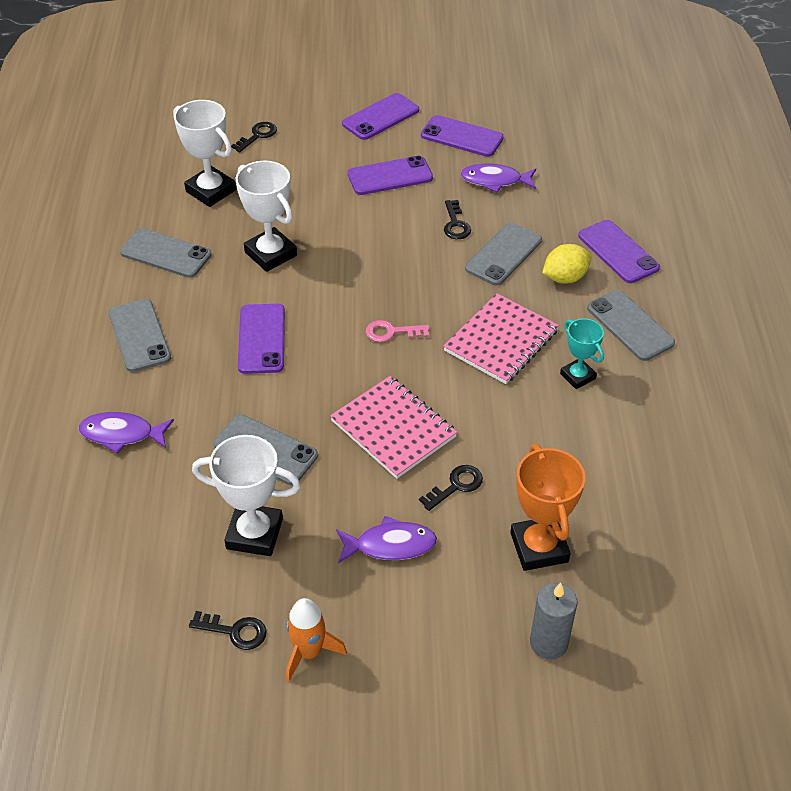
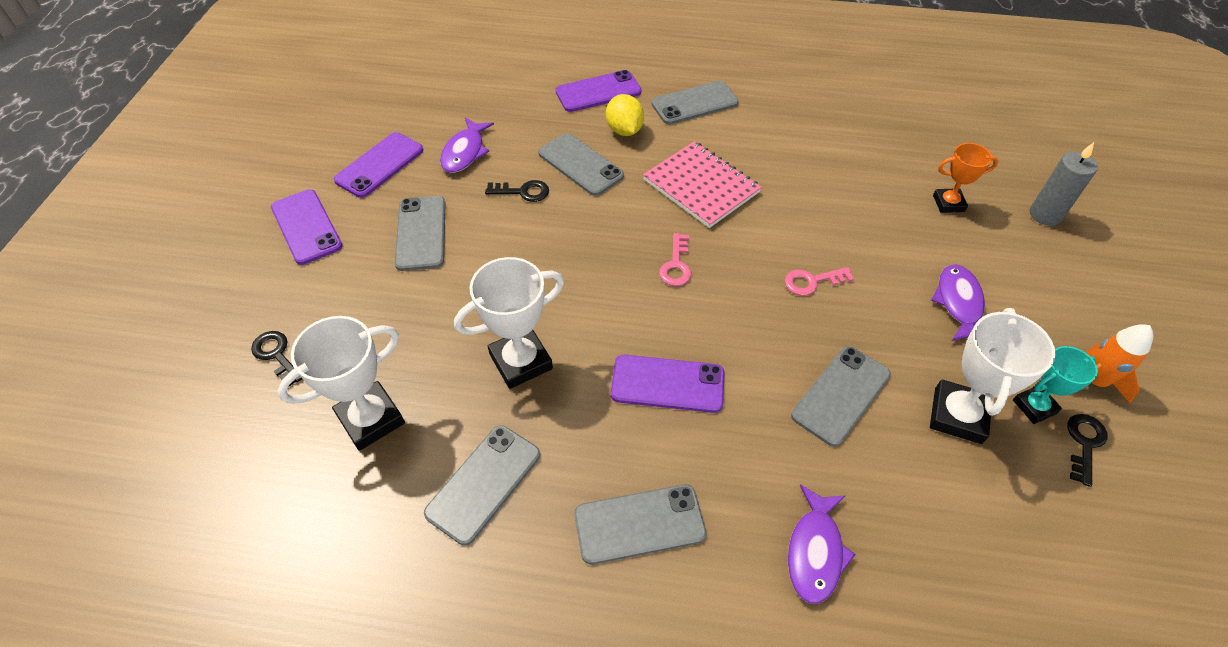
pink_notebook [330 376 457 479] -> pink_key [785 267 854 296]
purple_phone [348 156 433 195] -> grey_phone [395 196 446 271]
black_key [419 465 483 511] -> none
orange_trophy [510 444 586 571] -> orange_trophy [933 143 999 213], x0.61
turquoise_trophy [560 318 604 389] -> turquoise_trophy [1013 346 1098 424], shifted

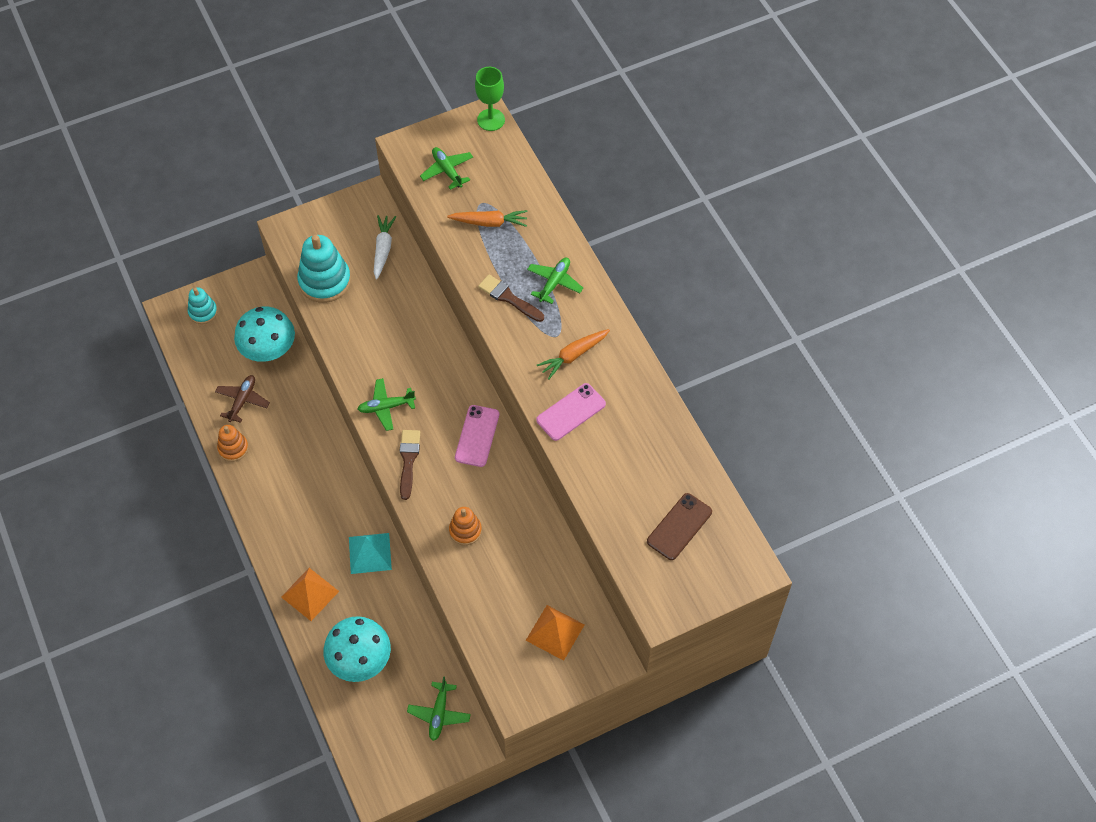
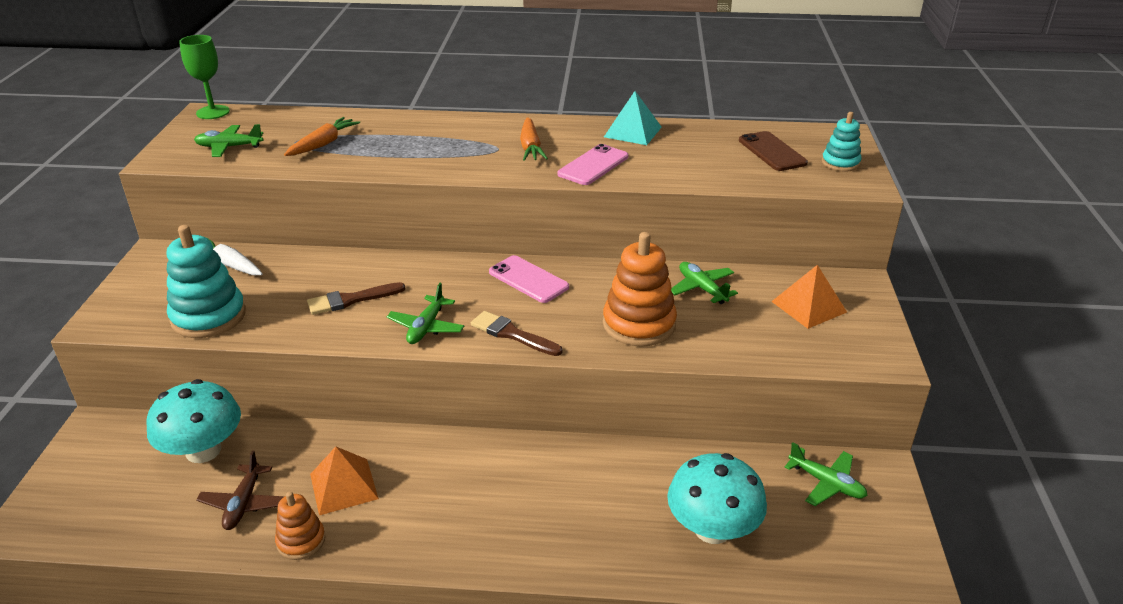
turquoise_stacking_toy [188 287 218 324] -> turquoise_stacking_toy [822 112 862 172], shifted
brown_plane [215 375 270 423] -> brown_plane [197 450 285 530], 135 degrees counterclockwise
orange_pyramid [281 568 339 621] -> orange_pyramid [310 447 379 515], shifted
turquoise_pyramid [349 533 392 574] -> turquoise_pyramid [604 91 662 145], shifted
orange_stacking_toy [449 507 482 545] -> orange_stacking_toy [603 232 677 346], x1.75
brown_brush [478 275 544 322] -> brown_brush [307 282 405 315], shifted
green_plane [527 258 583 304] -> green_plane [671 262 738 304], shifted
pink_phone [536 383 606 441] -> pink_phone [558 144 628 185], 45 degrees clockwise

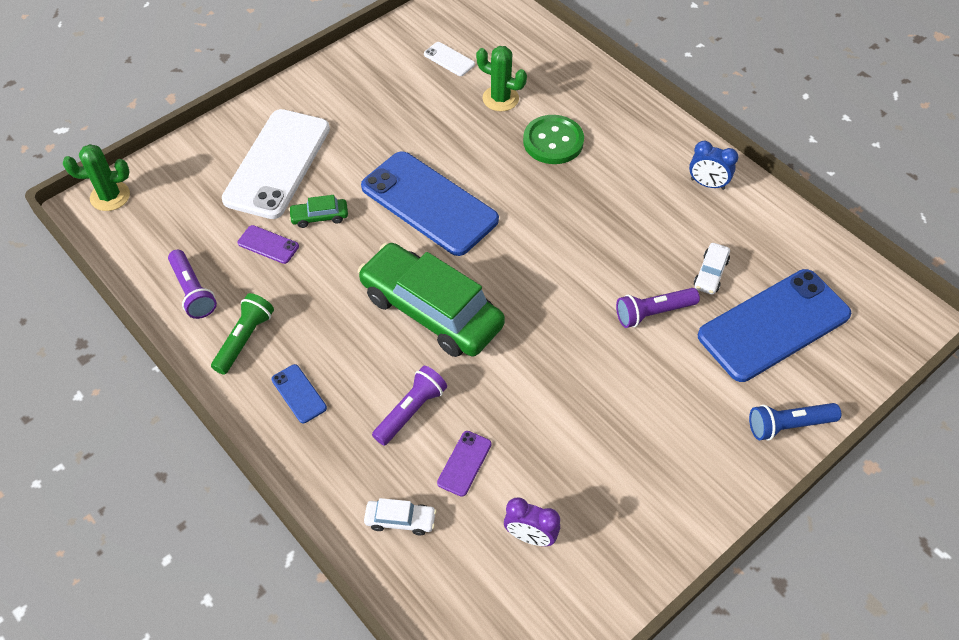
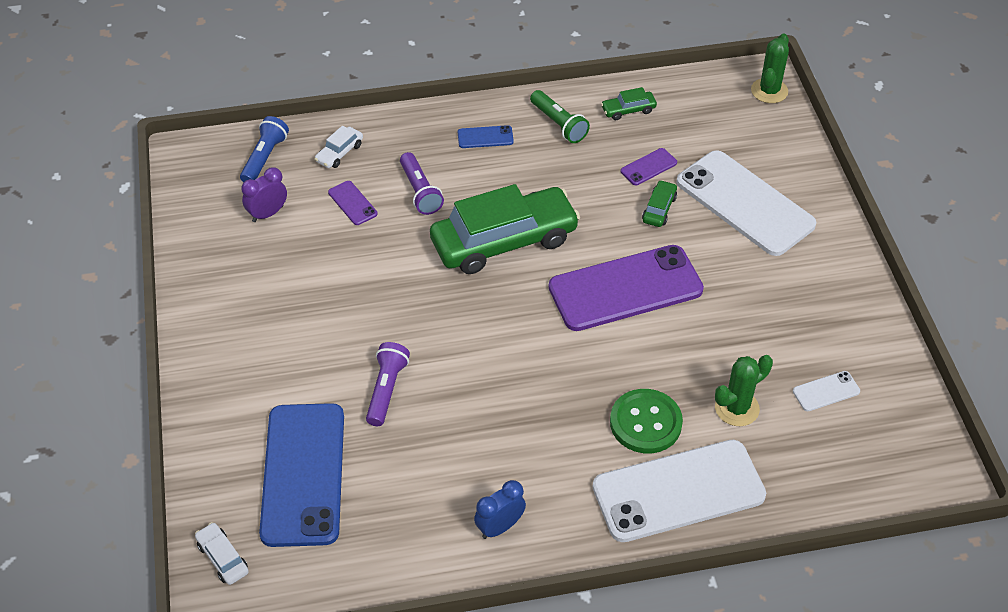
purple_flashlight [168 250 217 319] -> green_car [601 87 657 120]
blue_phone [361 151 499 256] -> purple_phone [549 245 704 331]
white_car [694 243 730 295] -> white_car [195 522 249 585], shifted
blue_flashlight [749 403 841 441] -> blue_flashlight [240 116 289 182], shifted
none -> white_phone [593 440 766 542]

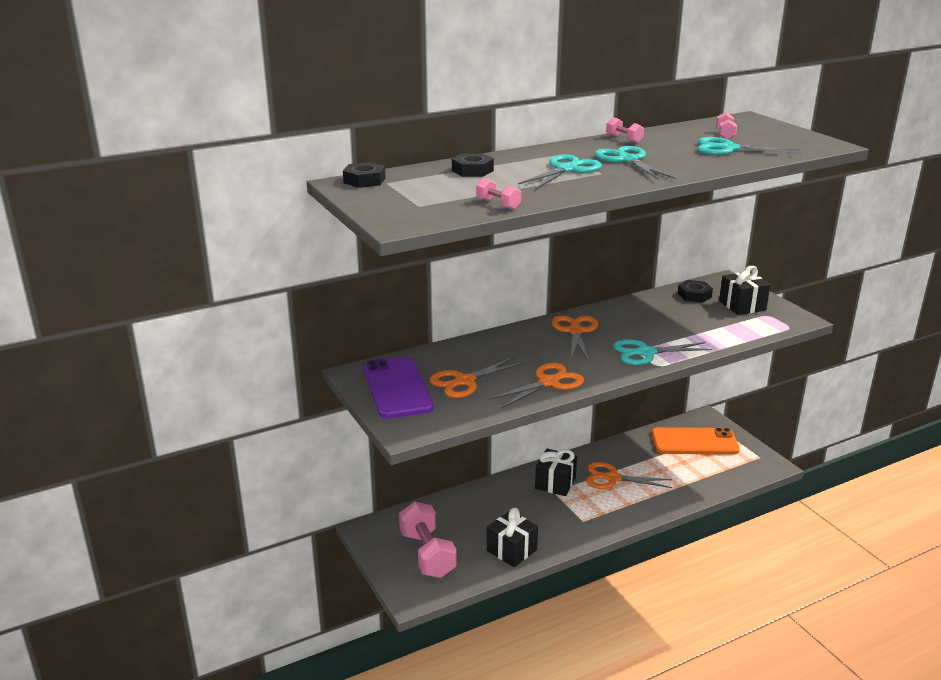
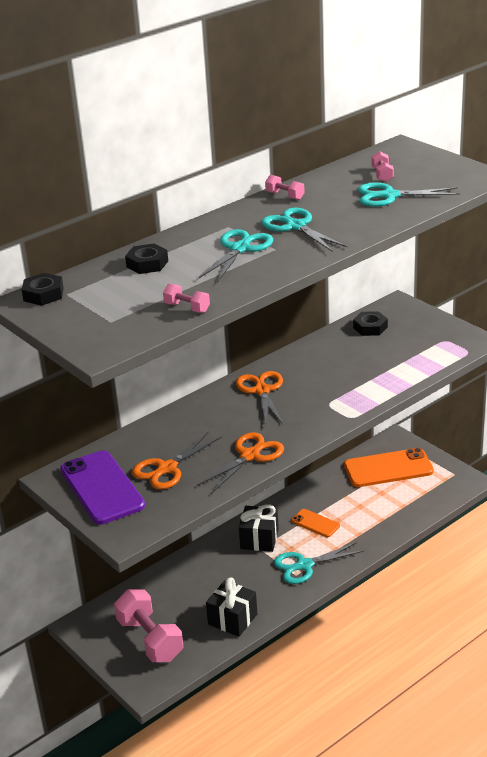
orange_scissors [586 462 672 489] -> orange_phone [291 509 340 537]
turquoise_scissors [613 339 712 365] -> turquoise_scissors [274 542 364 584], shifted
black_gift [719 266 770 315] -> none

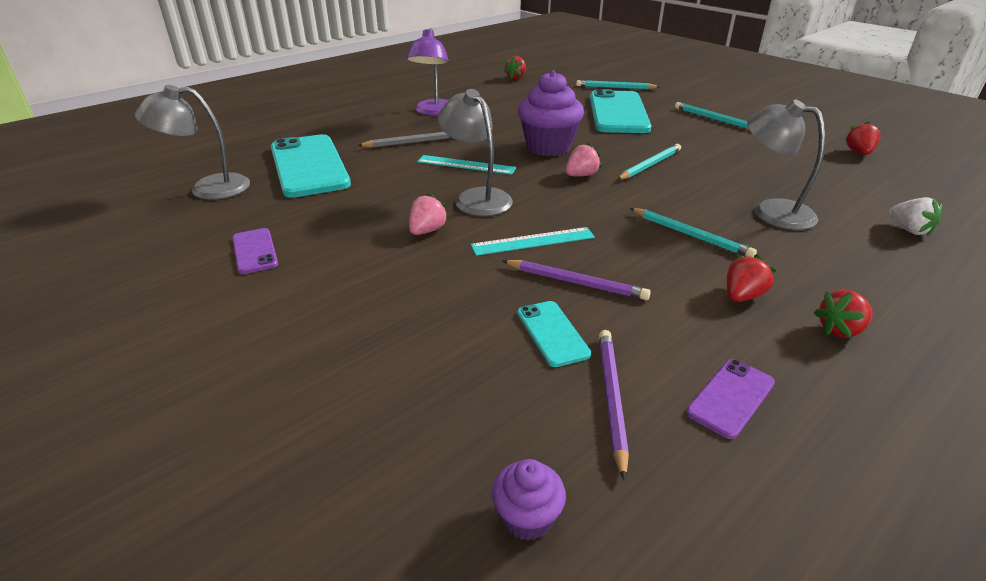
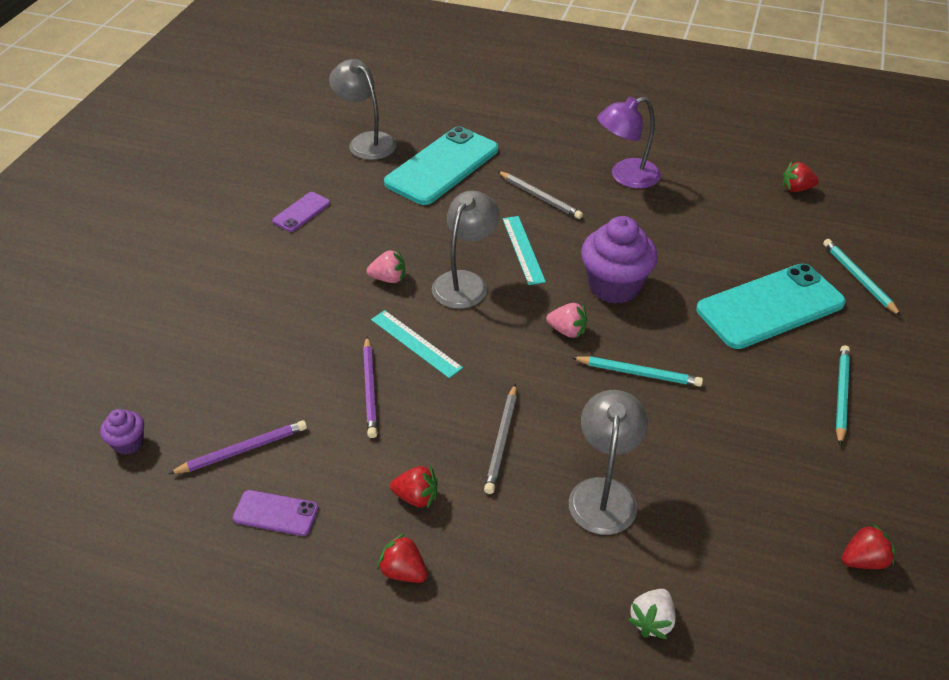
turquoise_phone [517 301 591 367] -> none
turquoise_pencil [630 208 757 257] -> grey_pencil [484 384 517 494]

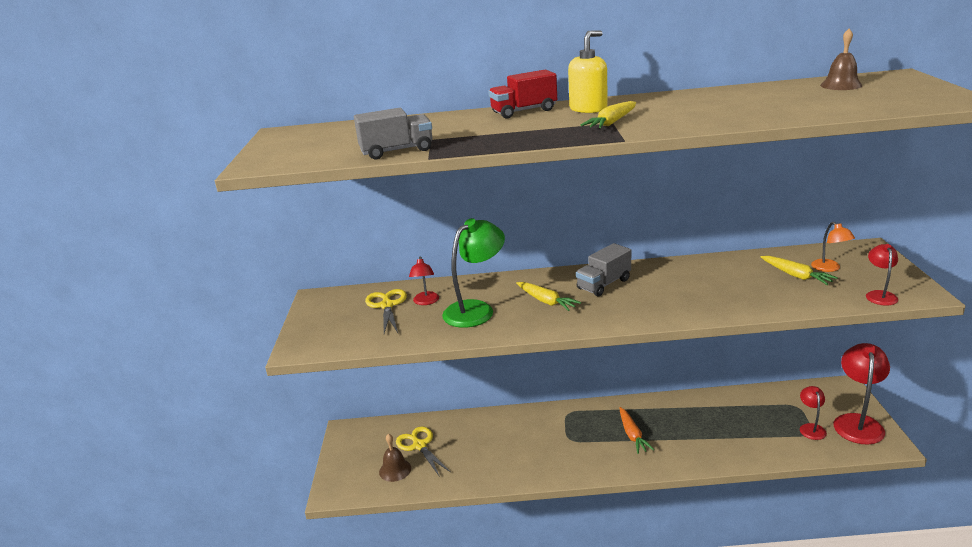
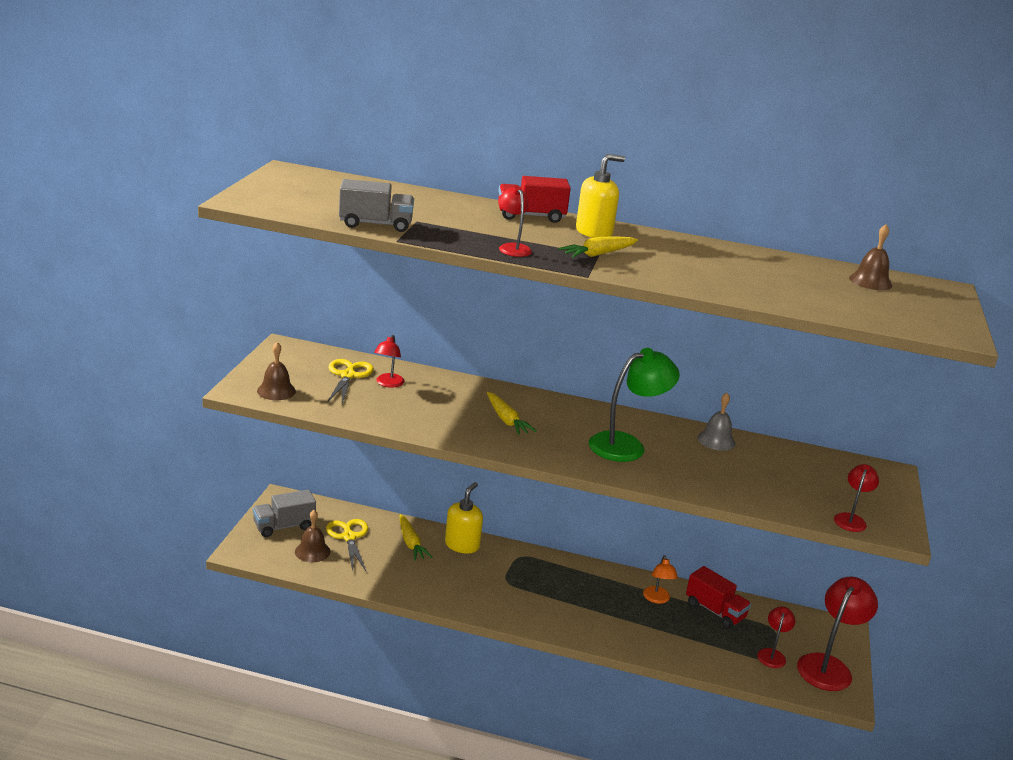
green_lamp [442 218 505 328] -> green_lamp [589 348 680 462], shifted
grey_truck [576 243 631 296] -> grey_truck [253 490 316 537], shifted
orange_carrot [619 407 654 454] -> none
yellow_carrot [761 256 838 285] -> yellow_carrot [400 514 432 561], shifted
orange_lamp [811 222 855 272] -> orange_lamp [643 555 678 604], shifted
none -> brown_bell [257 342 296 400]
none -> yellow_soap_dispenser [445 482 483 554]
none -> red_lamp [498 186 532 257]
none -> red_truck [686 566 751 628]
none -> grey_bell [698 393 736 451]

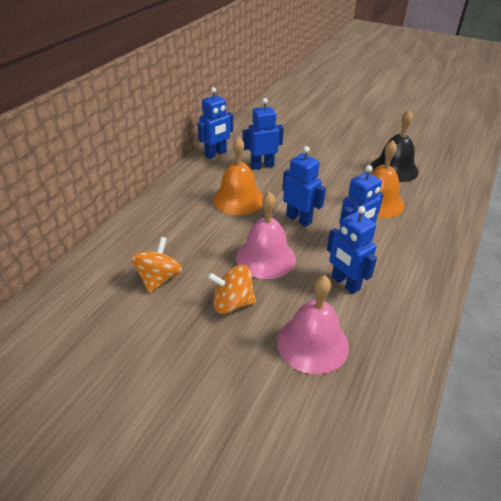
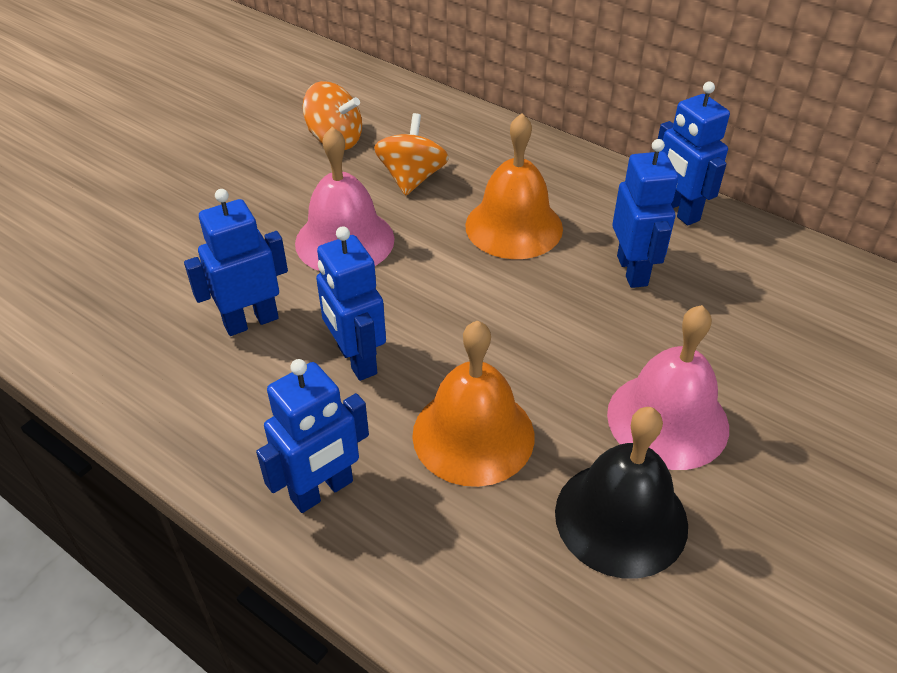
orange_spinning_top [207 265 256 314] -> orange_spinning_top [374 113 449 196], shifted
pink_bell [277 275 349 374] -> pink_bell [607 305 729 470], shifted
blue_robot [282 146 326 227] -> blue_robot [256 359 369 513], shifted

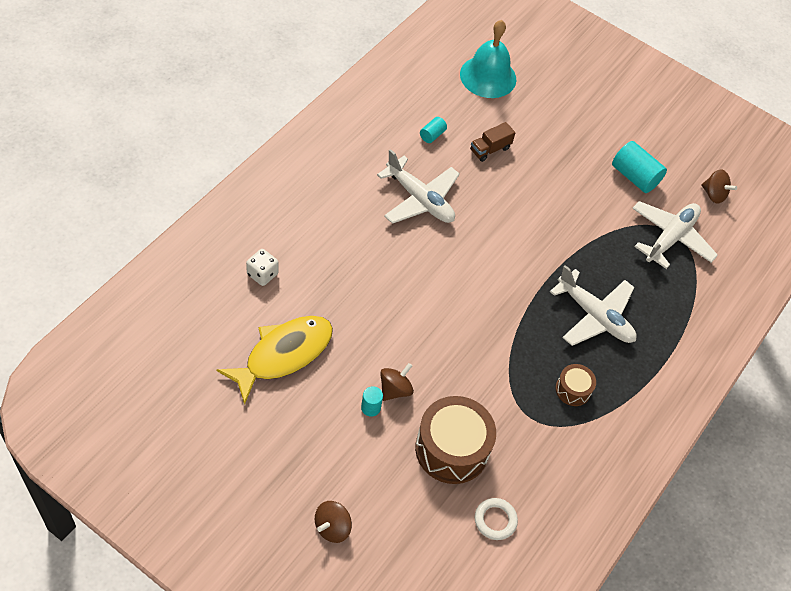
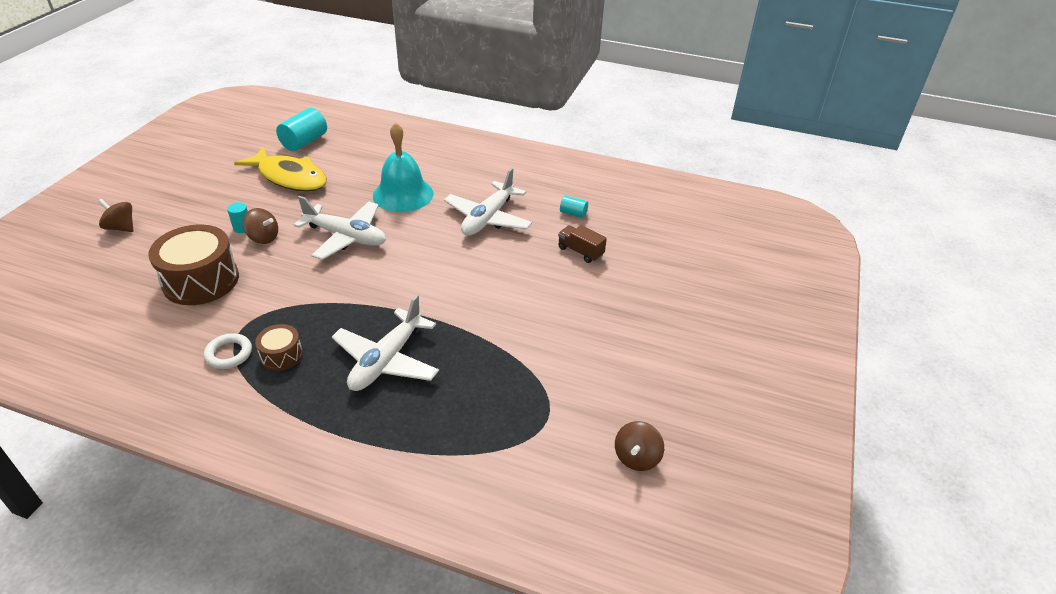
white_dice [246 249 279 286] -> none
turquoise_bell [460 20 516 98] -> turquoise_bell [373 123 433 212], shifted
white_ring [475 498 518 540] -> white_ring [204 333 252 369], shifted
turquoise_cylinder [612 141 667 193] -> turquoise_cylinder [276 108 327 151], shifted
white_plane [632 201 718 269] -> white_plane [294 196 386 260], shifted

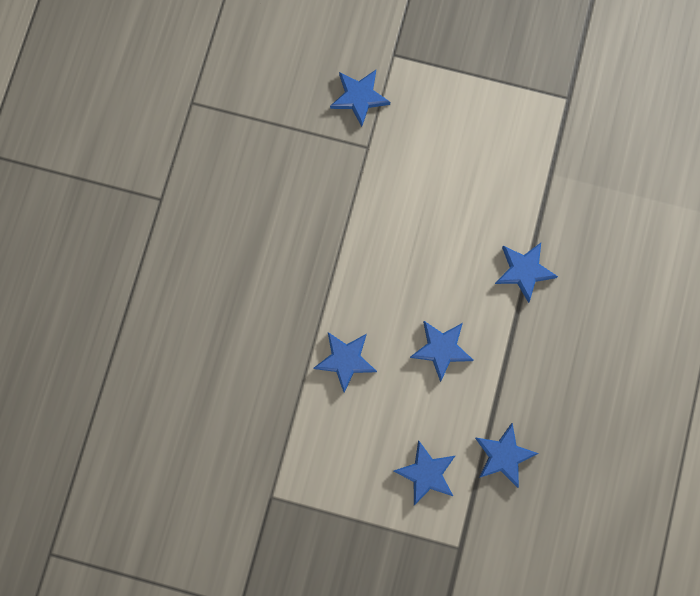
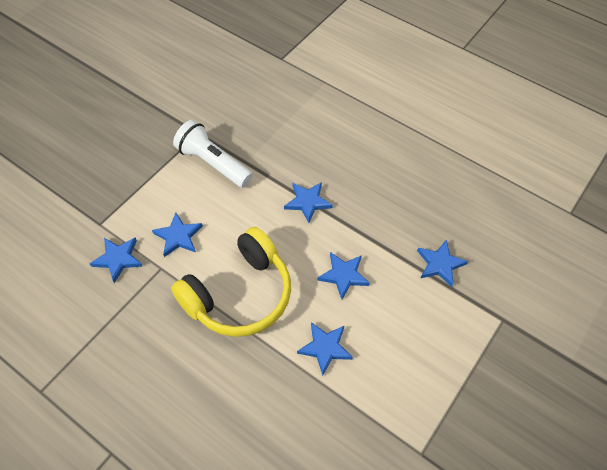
blue_star [393 440 455 505] -> blue_star [152 212 203 257], shifted
none -> yellow_headphones [171 227 291 337]
none -> white_flashlight [173 120 253 188]

